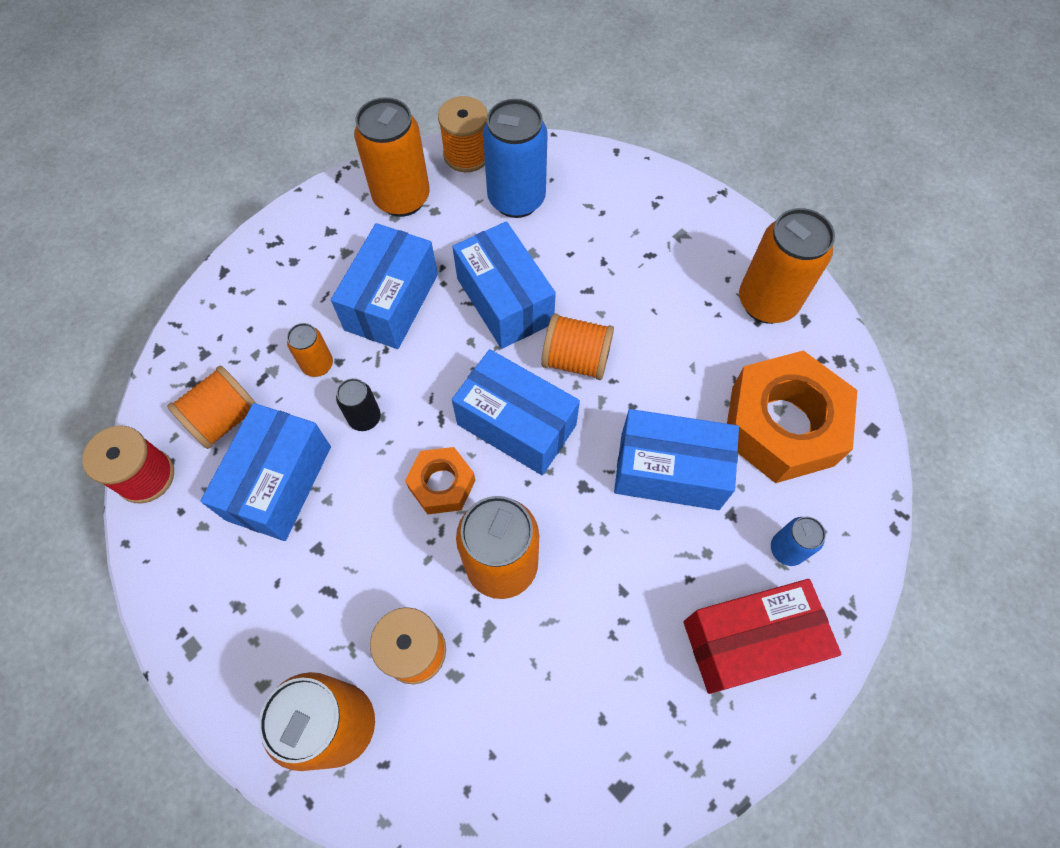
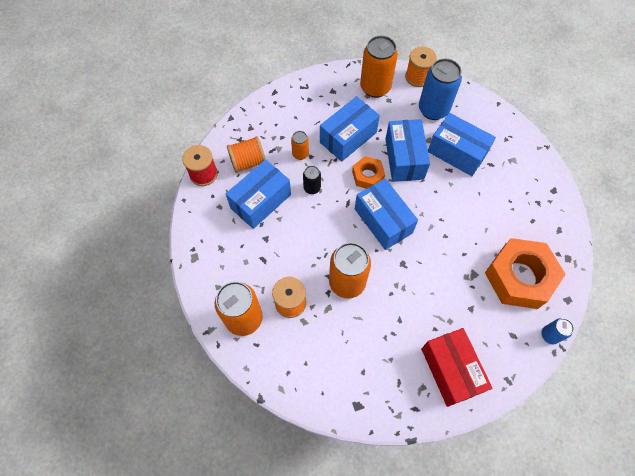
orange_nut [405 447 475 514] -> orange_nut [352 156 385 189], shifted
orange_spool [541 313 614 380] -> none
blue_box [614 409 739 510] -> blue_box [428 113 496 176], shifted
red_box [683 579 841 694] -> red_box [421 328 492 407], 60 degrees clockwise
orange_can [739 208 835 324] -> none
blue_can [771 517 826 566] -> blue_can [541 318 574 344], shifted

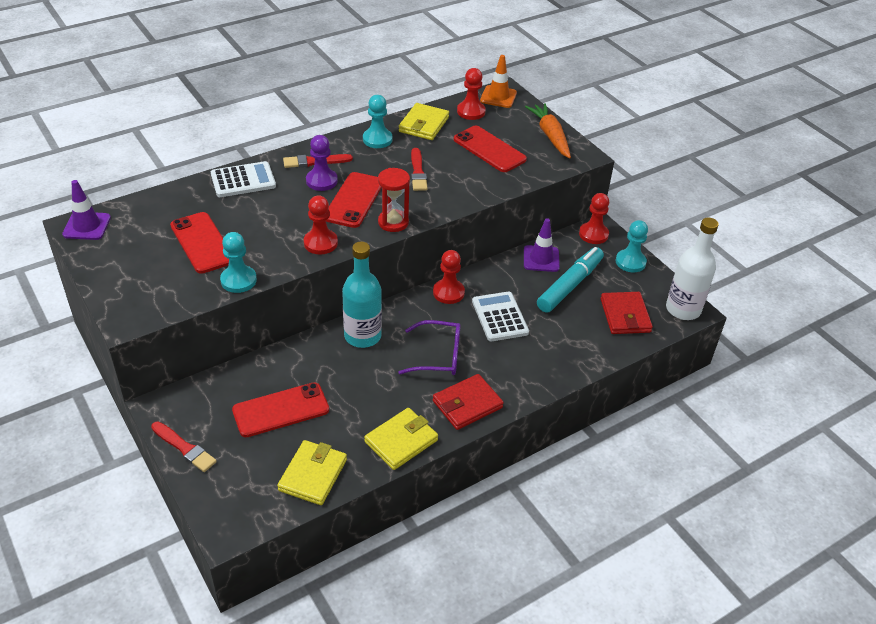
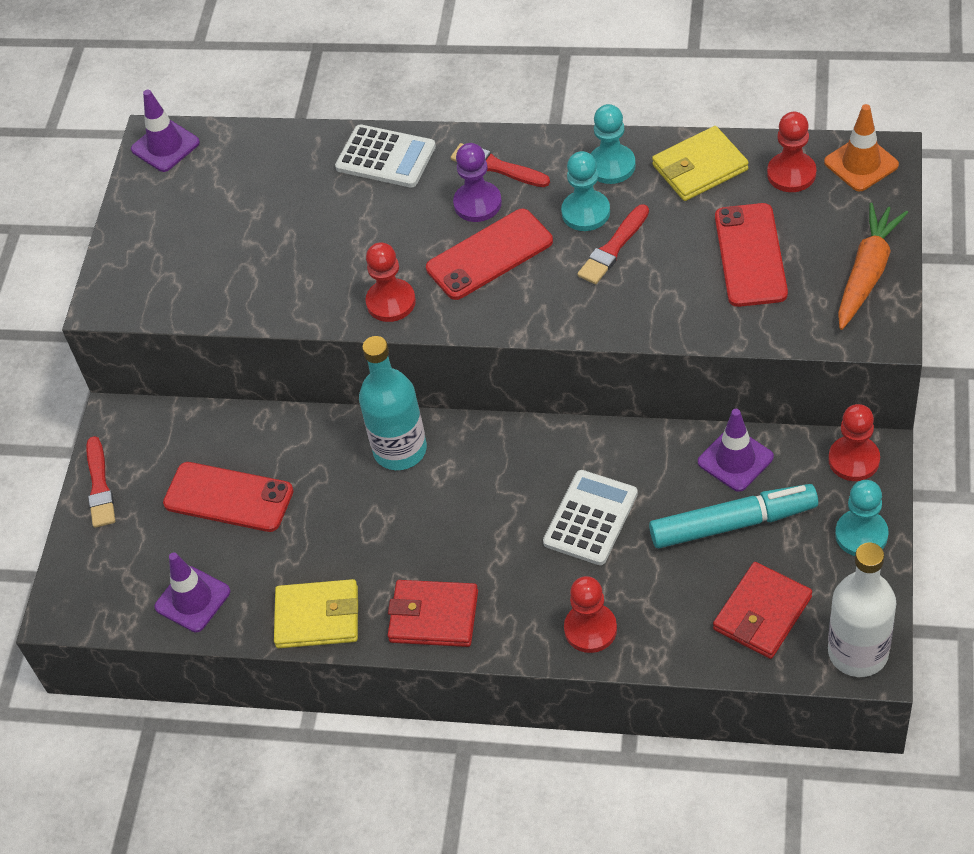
red_phone [170 212 229 274] -> none
turquoise_pawn [220 232 257 293] -> turquoise_pawn [561 151 610 231], shifted
yellow_wallet [277 440 347 505] -> purple_traffic_cone [155 552 230 632]
red_hourglass [378 168 410 232] -> none
purple_glasses [398 320 461 375] -> none
red_pawn [433 250 465 304] -> red_pawn [564 576 617 653], shifted

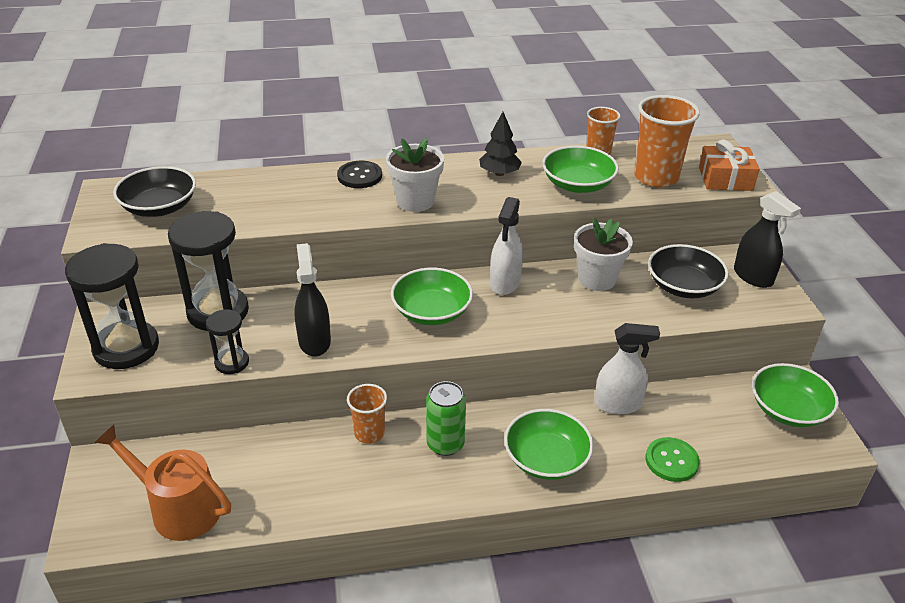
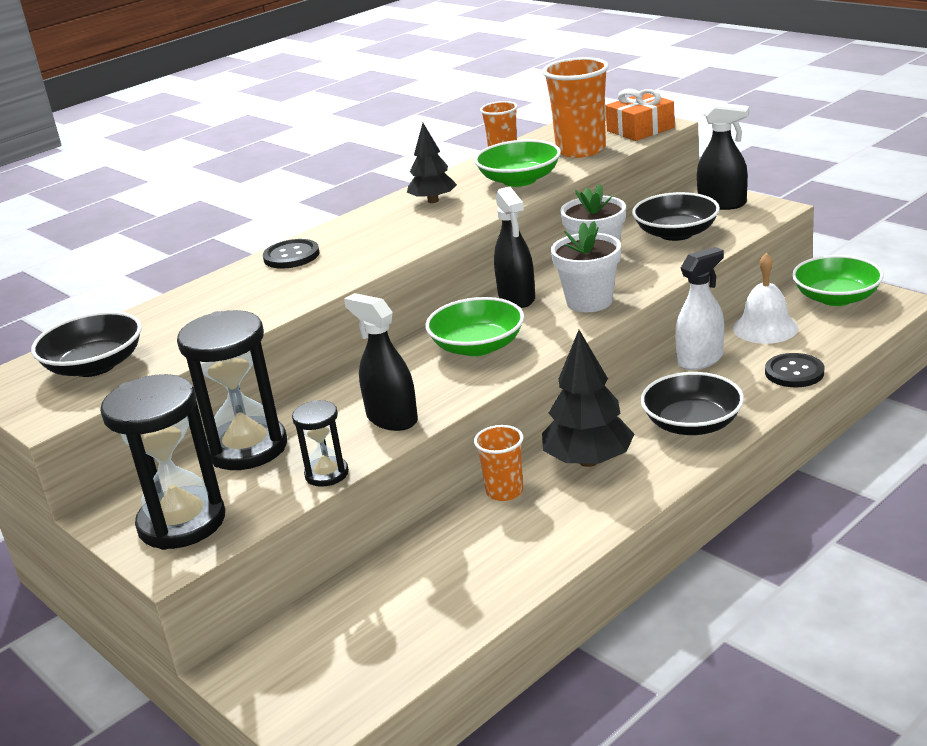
orange_watering_can [94 424 231 541] -> none
white_flower_pot [386 138 444 212] -> white_flower_pot [551 221 621 312], shifted
green_can [426 381 466 456] -> black_tree [542 330 634 467]
white_spray_bottle [490 197 523 295] -> black_spray_bottle [494 187 535 308]
green_bowl [504 409 594 480] -> black_bowl [640 372 744 435]
green_button [646 437 700 482] -> black_button [765 353 824 387]
none -> white_bell [733 253 798 344]

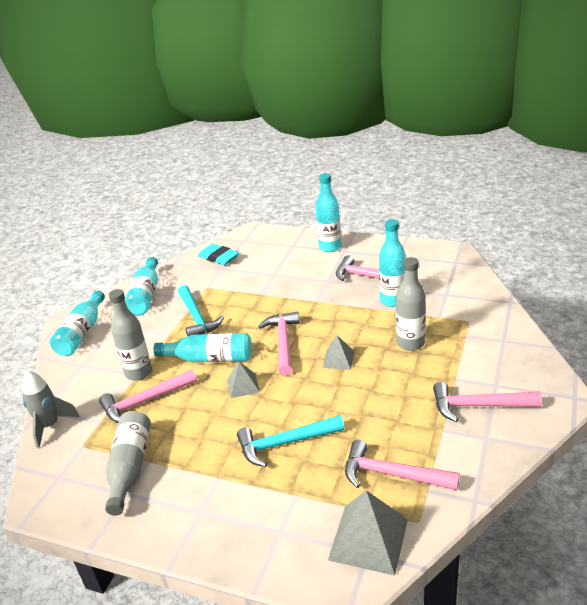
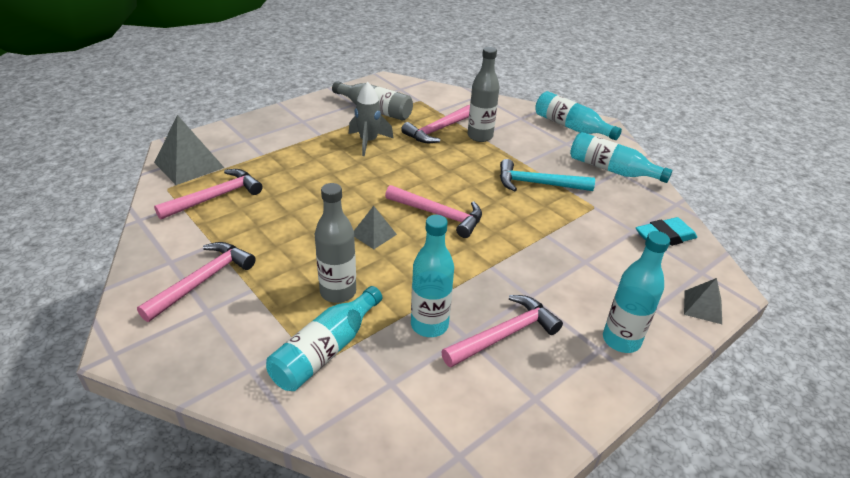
grey_rocket [22 370 80 448] -> grey_rocket [349 82 394 156], shifted
pink_hammer [99 369 197 423] -> pink_hammer [401 105 470 143], 135 degrees counterclockwise
turquoise_bottle [153 333 252 362] -> turquoise_bottle [266 286 382 391], shifted
grey_pyramid [227 361 260 398] -> grey_pyramid [684 278 722 324], shifted
turquoise_hammer [237 415 344 467] -> none

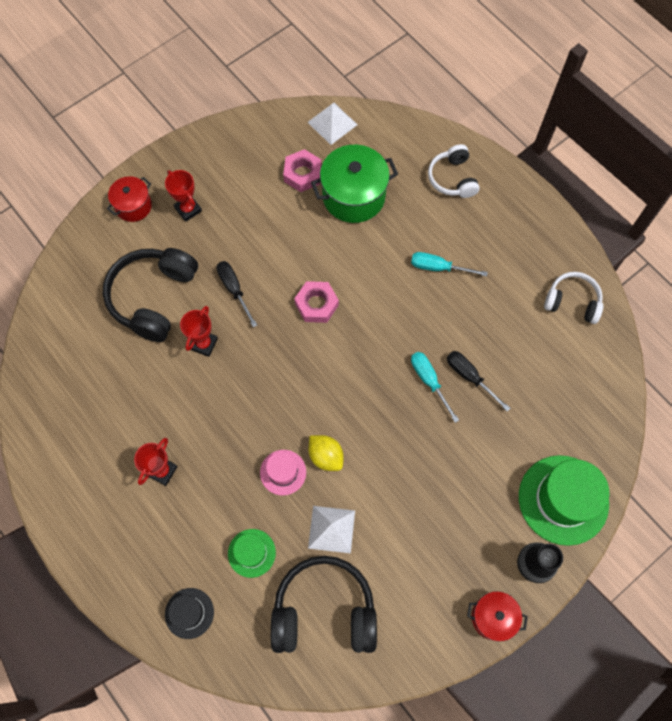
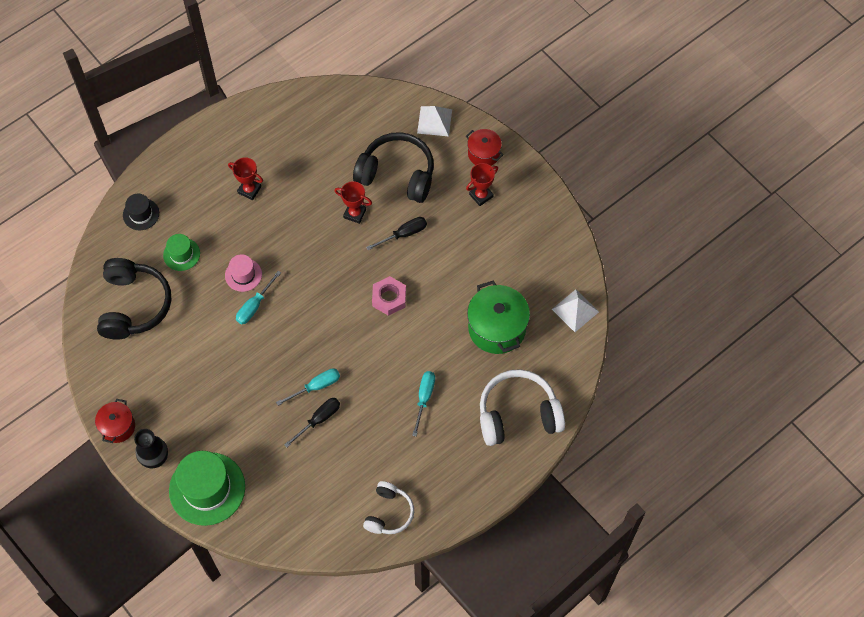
pink_nut [283 149 322 192] -> none
yellow_lemon [308 435 344 471] -> turquoise_screwdriver [236 271 281 324]
white_pyramid [308 506 355 553] -> white_pyramid [417 106 452 136], shifted
white_headphones [428 144 480 198] -> white_headphones [480 369 565 446], x1.66

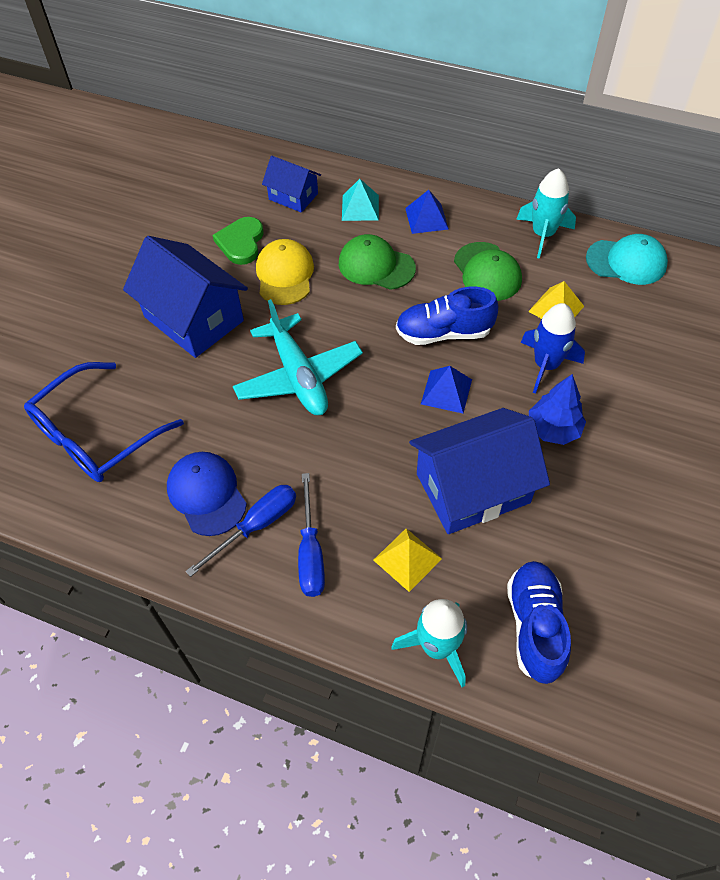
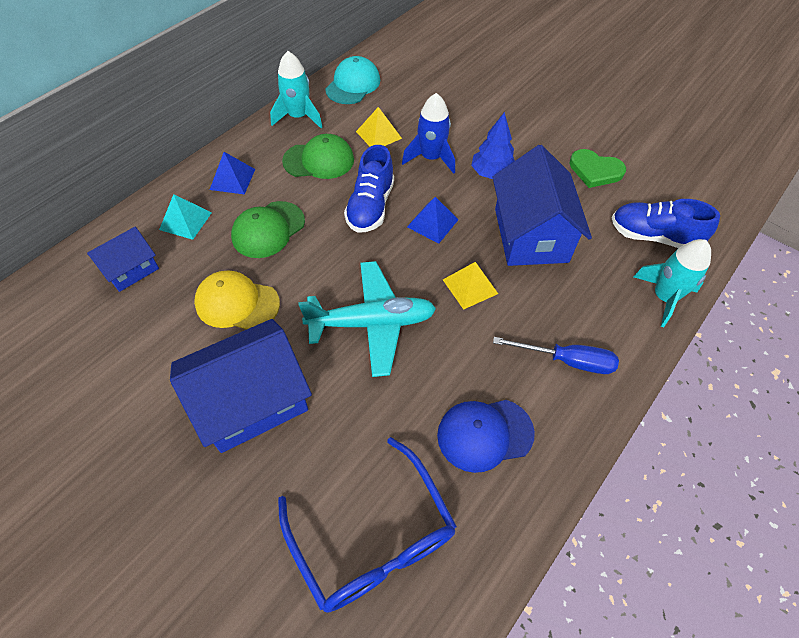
blue_screwdriver [186 485 296 577] -> none
green_heart [213 217 264 265] -> green_heart [569 149 626 188], shifted
yellow_pyramid [373 528 442 592] -> yellow_pyramid [443 262 498 310], shifted

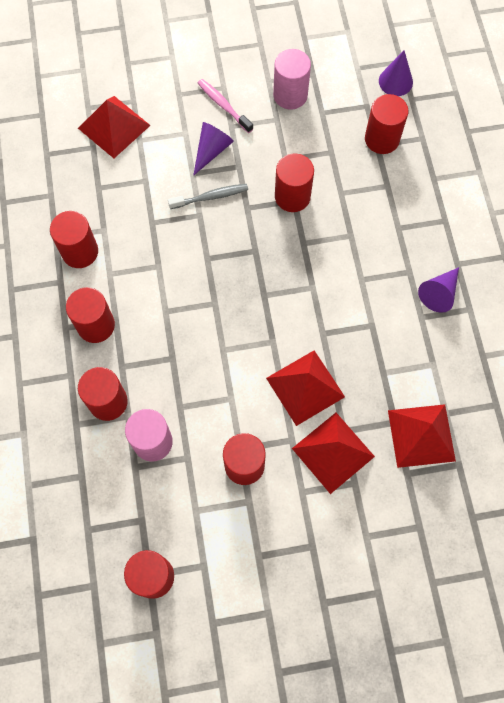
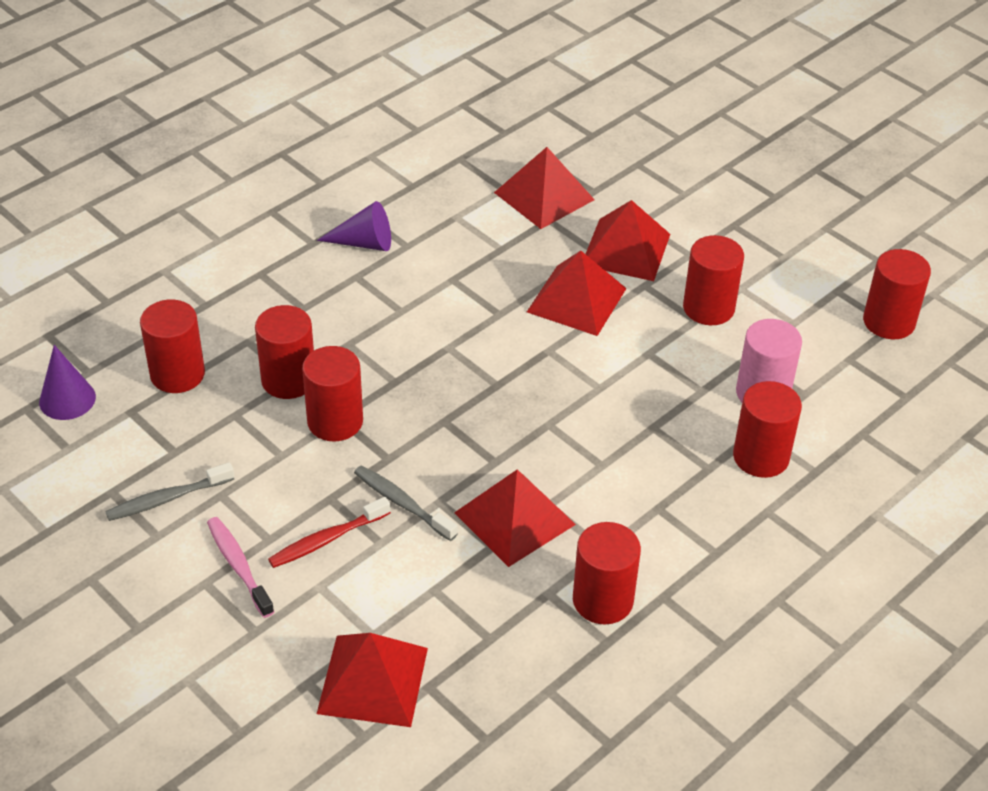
red_cylinder [66 287 115 343] -> red_cylinder [255 305 314 399], shifted
purple_cone [193 122 234 176] -> red_toothbrush [268 497 391 568]
pink_toothbrush [198 79 253 133] -> pink_toothbrush [207 517 274 618], 135 degrees clockwise
pink_cylinder [273 49 311 110] -> grey_toothbrush [105 462 234 521]
none -> red_pyramid [454 470 576 567]

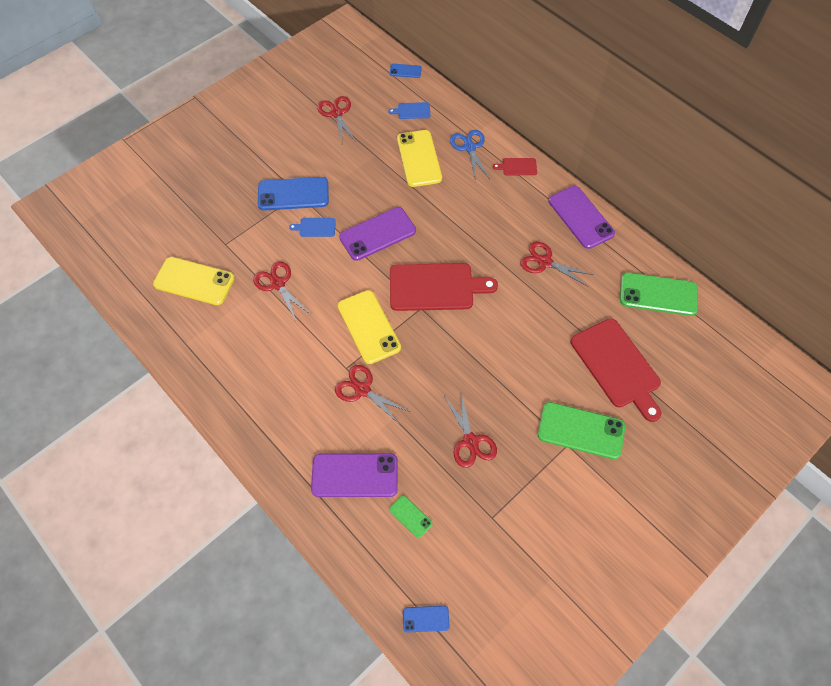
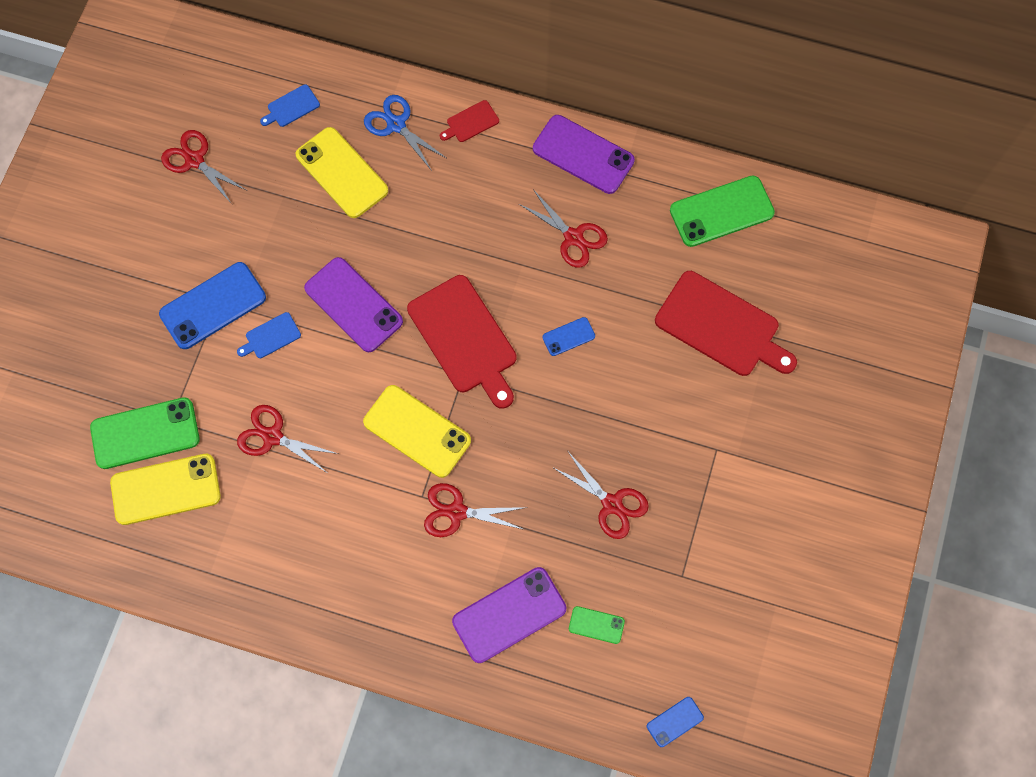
purple_phone [339 207 416 261] -> purple_phone [304 257 403 352], 75 degrees counterclockwise
blue_phone [390 64 422 78] -> blue_phone [542 317 595 356], shifted
red_cutting_board [390 263 498 311] -> red_cutting_board [407 275 517 409], 90 degrees clockwise
red_scissors [520 242 594 286] -> red_scissors [519 189 608 268], 135 degrees counterclockwise
green_phone [538 402 625 459] -> green_phone [90 397 200 469], shifted

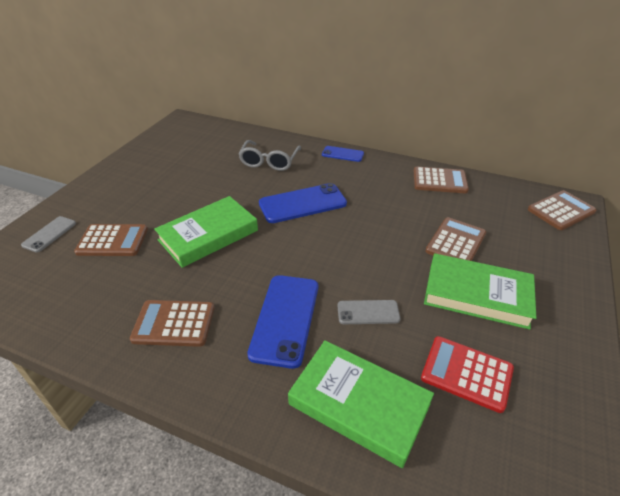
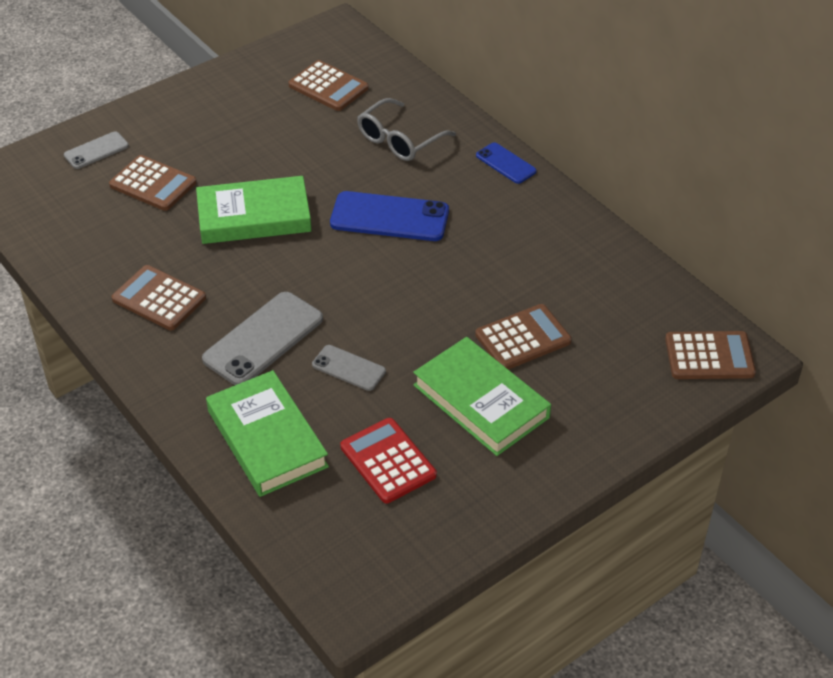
blue_phone [247 275 318 369] -> grey_phone [202 292 323 385]
brown_calculator [414 167 469 193] -> brown_calculator [288 60 369 111], shifted

